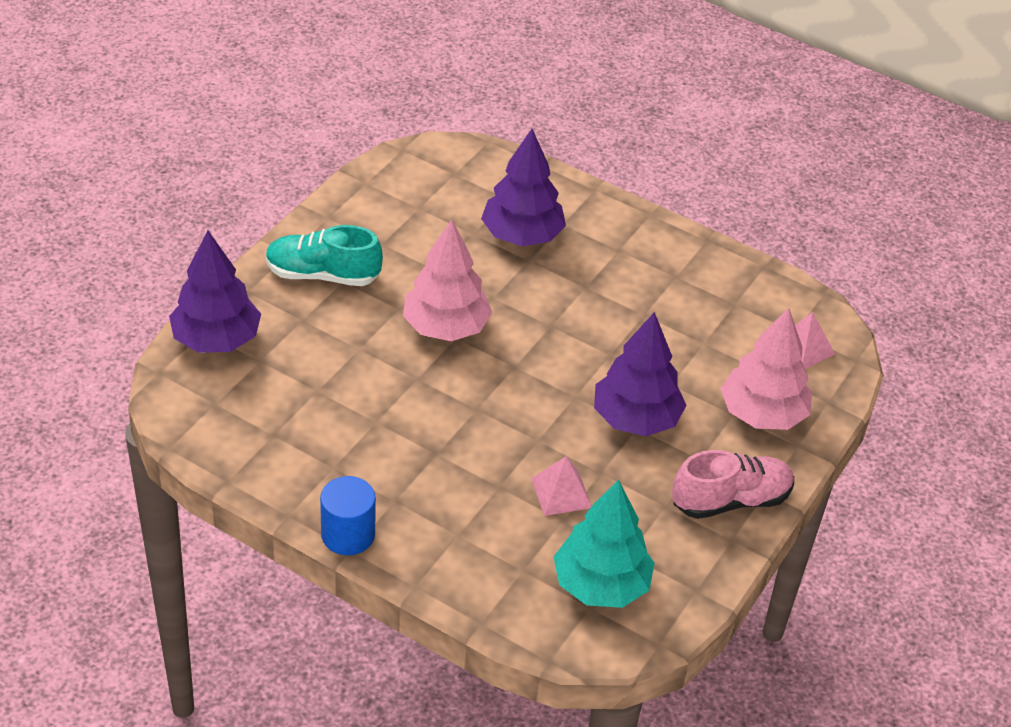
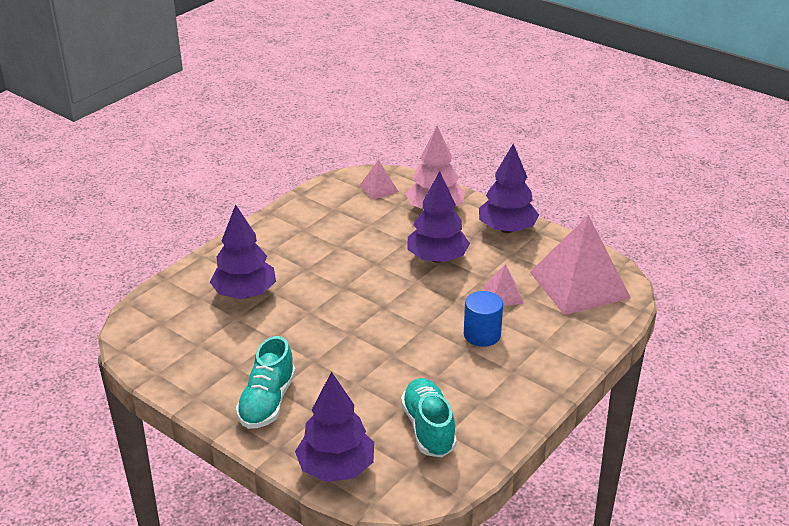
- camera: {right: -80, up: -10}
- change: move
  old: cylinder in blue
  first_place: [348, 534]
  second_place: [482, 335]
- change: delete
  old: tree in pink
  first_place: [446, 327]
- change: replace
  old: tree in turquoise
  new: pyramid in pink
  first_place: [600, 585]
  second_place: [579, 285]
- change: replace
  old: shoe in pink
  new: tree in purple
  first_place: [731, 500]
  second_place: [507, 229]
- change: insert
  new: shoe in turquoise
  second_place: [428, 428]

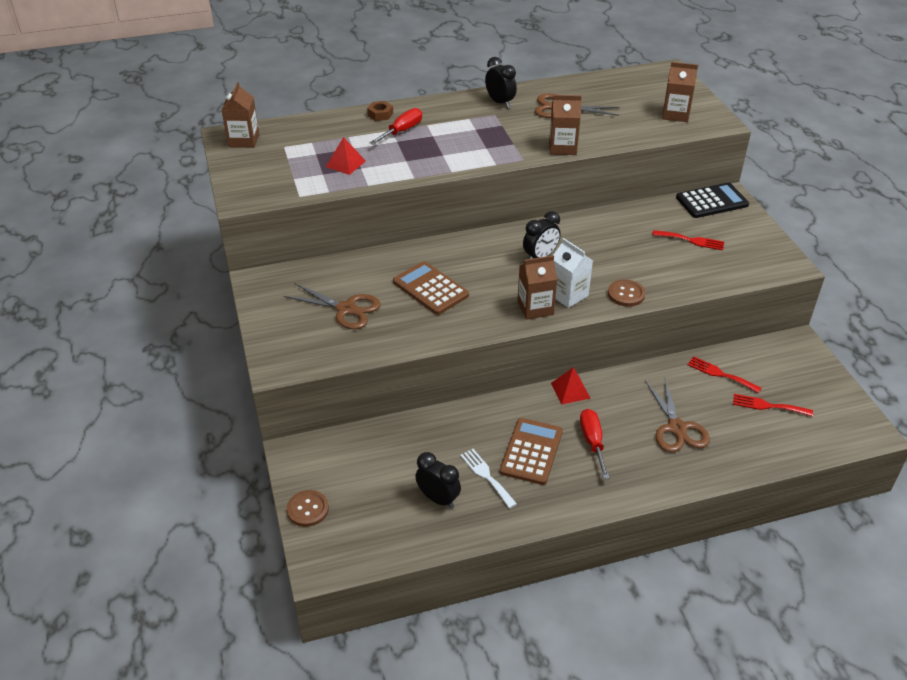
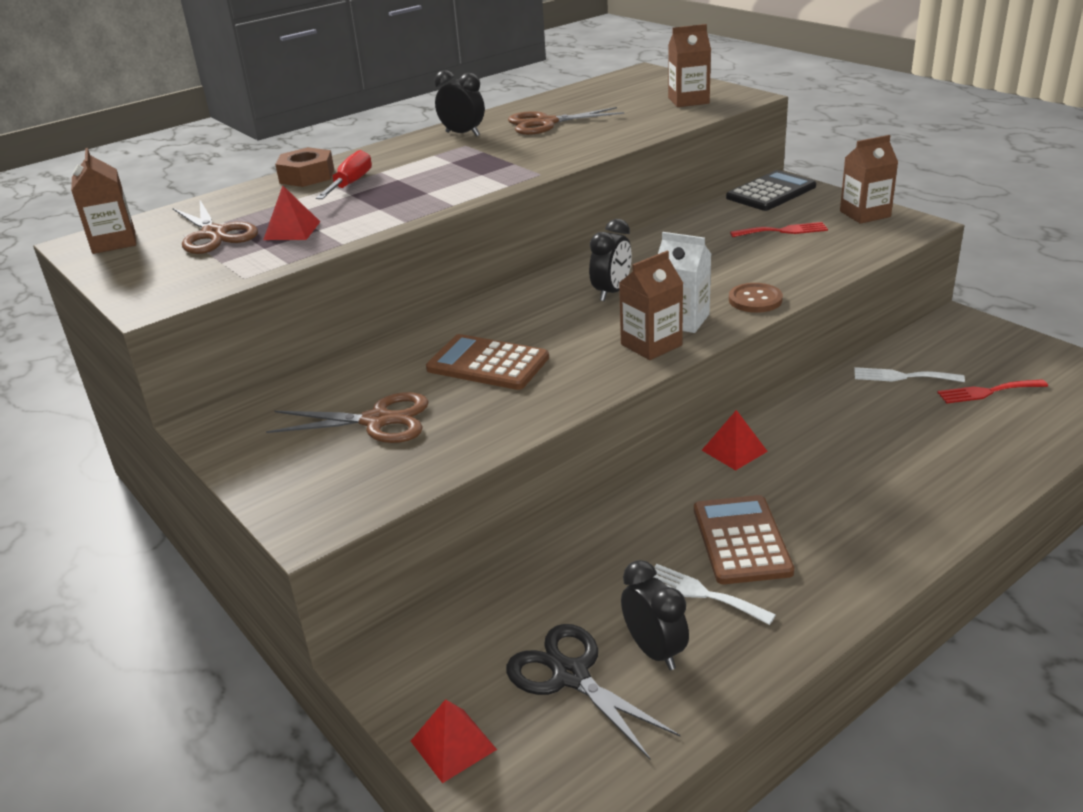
- camera: {right: -20, up: -10}
- change: replace
  old: button in brown
  new: pyramid in red
  first_place: [308, 509]
  second_place: [453, 745]
- change: resize
  old: nut in brown
  first_place: [380, 114]
  second_place: [307, 176]
  factor: 1.55
- change: rotate
  old: clock in black
  first_place: [438, 499]
  second_place: [654, 651]
  degrees: 45
- change: move
  old: carton in brown
  first_place: [562, 147]
  second_place: [865, 214]
- change: delete
  old: screwdriver in red
  first_place: [592, 442]
- change: move
  old: scissors in brown
  first_place: [677, 428]
  second_place: [214, 234]
- change: recolor
  old: fork in red
  new: fork in white
  first_place: [720, 374]
  second_place: [902, 376]
- change: insert
  new: scissors in black
  second_place: [570, 676]

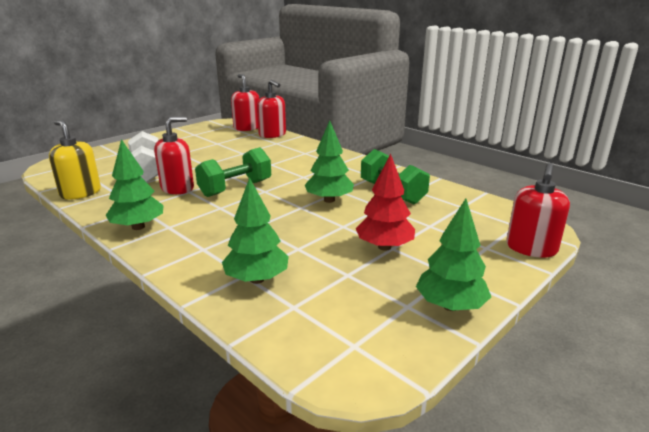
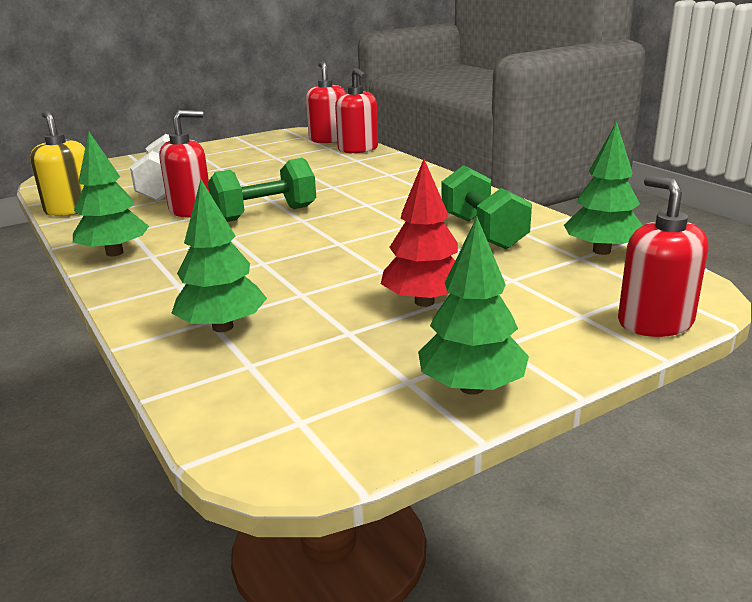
- camera: {right: 15, up: 0}
- change: move
  old: tree in green
  first_place: [329, 200]
  second_place: [602, 251]
- change: rotate
  old: soap dispenser in red
  first_place: [531, 248]
  second_place: [655, 322]
  degrees: 120

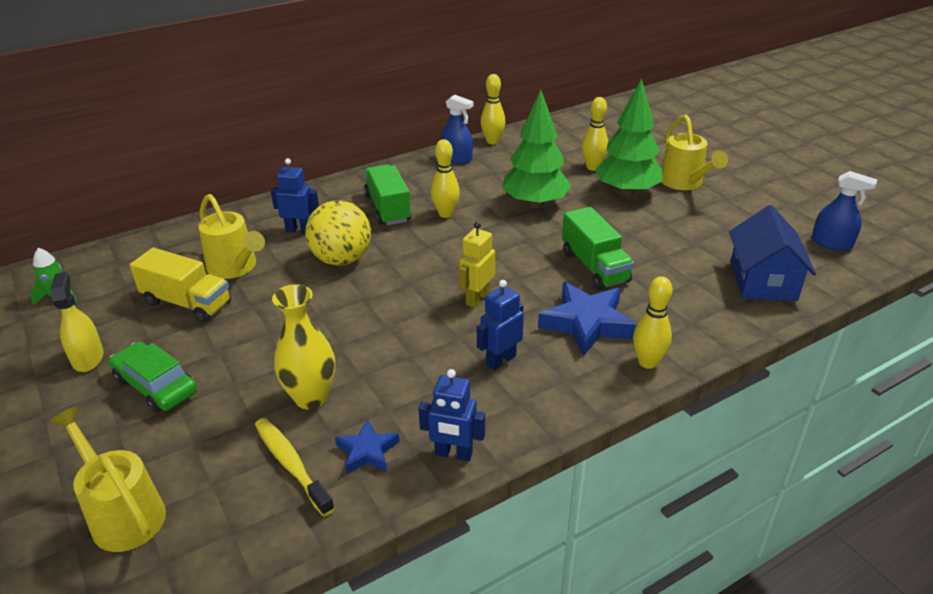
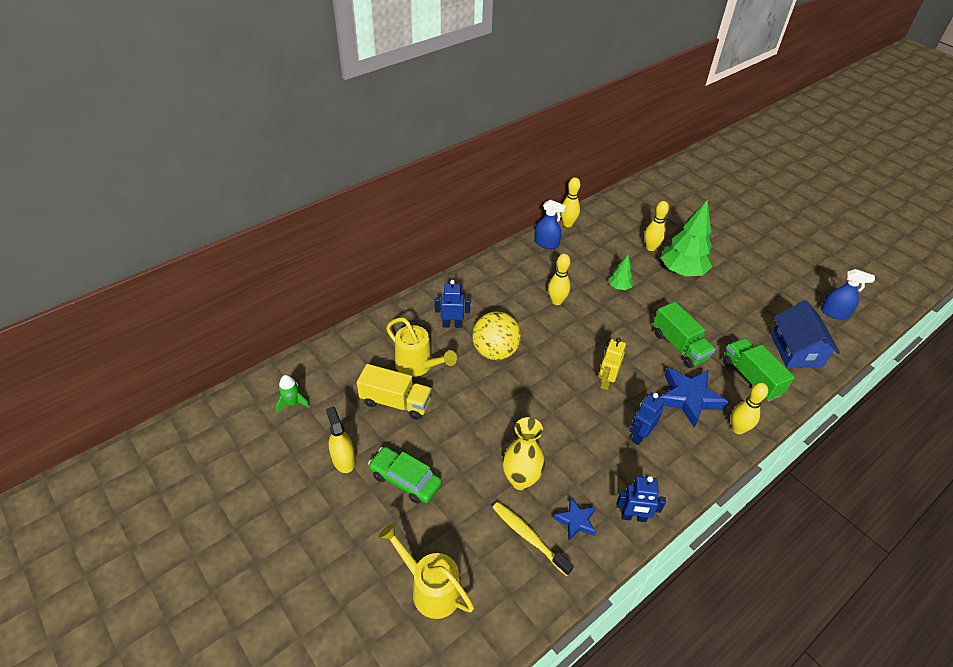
- camera: {right: -10, up: 10}
- change: move
  old: truck in green
  first_place: [388, 208]
  second_place: [750, 378]
- change: resize
  old: tree in green
  first_place: [535, 203]
  second_place: [619, 287]
  factor: 0.48
- change: delete
  old: watering can in yellow
  first_place: [685, 183]

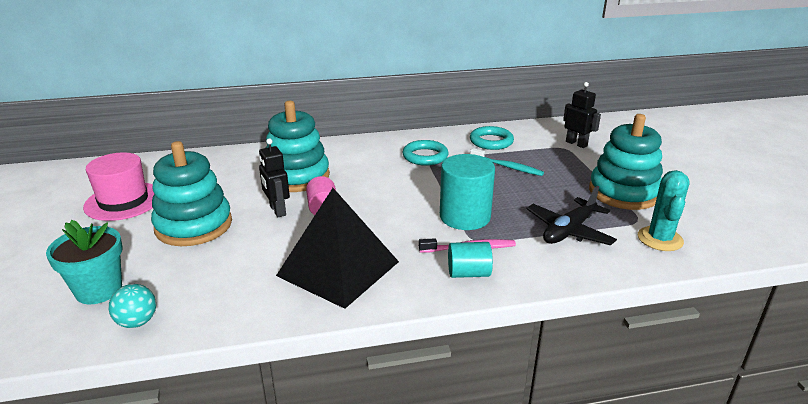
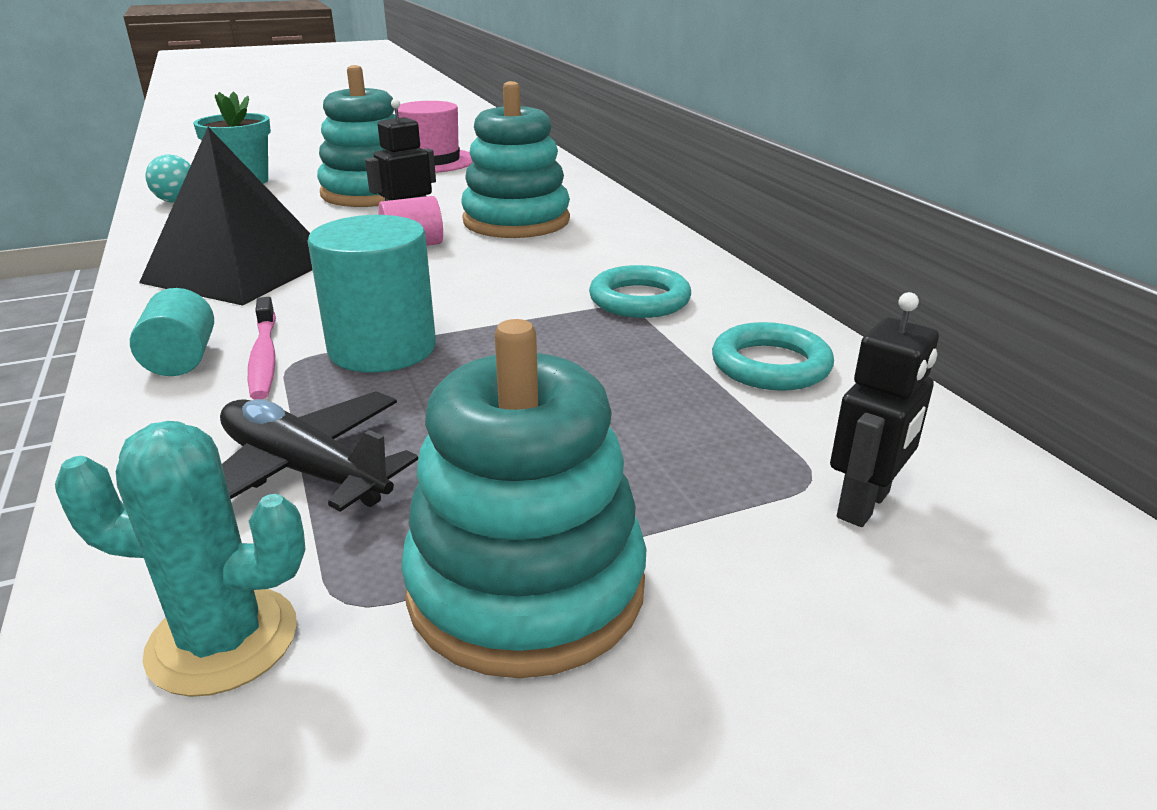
- camera: {right: 80, up: 0}
- change: delete
  old: toothbrush in turquoise
  first_place: [507, 167]

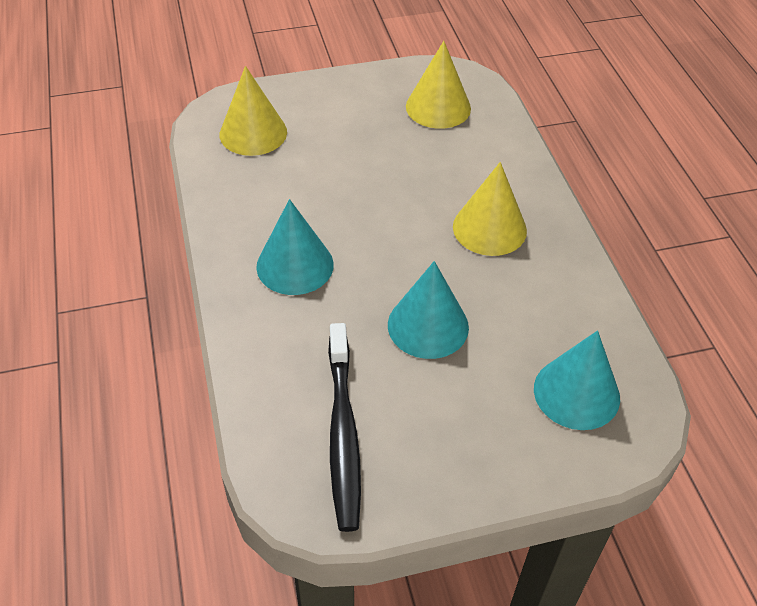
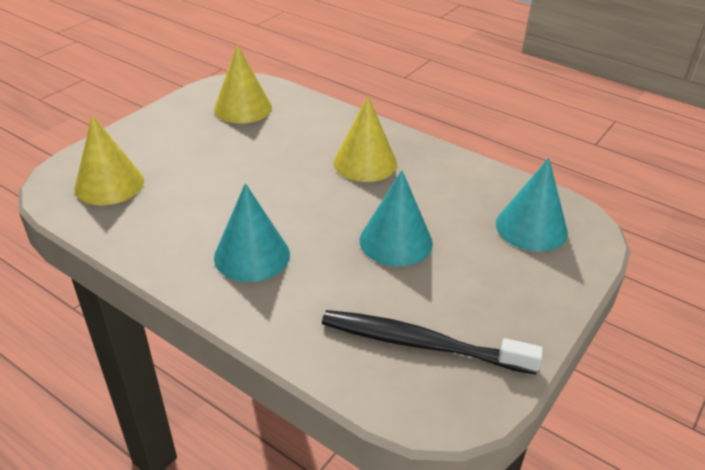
- camera: {right: -40, up: -10}
- change: rotate
  old: toothbrush in black
  first_place: [343, 433]
  second_place: [421, 344]
  degrees: 150

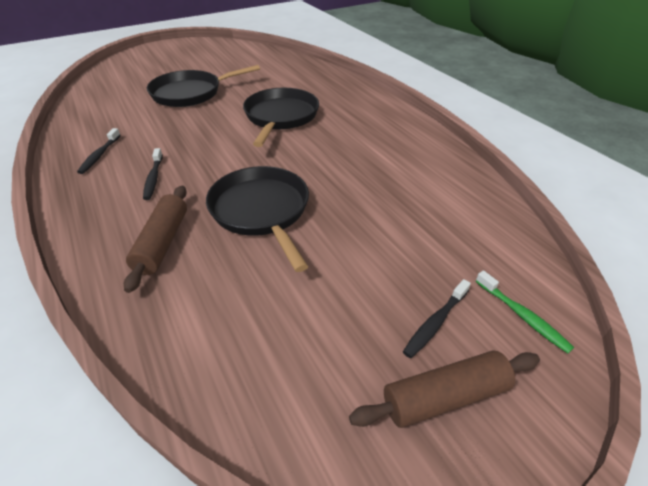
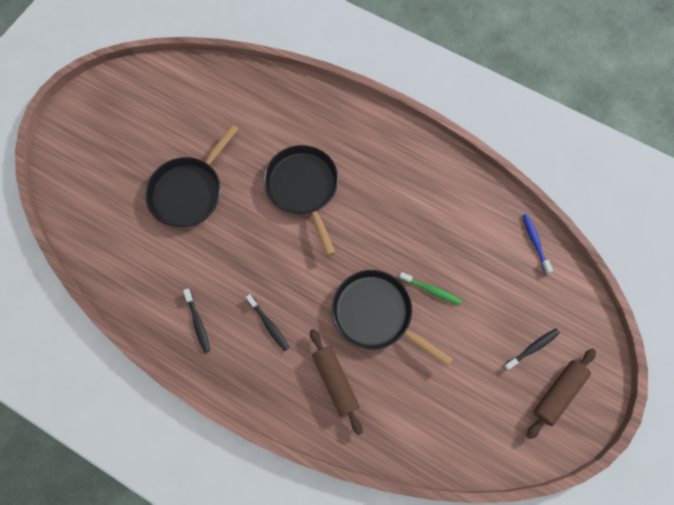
- camera: {right: -30, up: 30}
- change: rotate
  old: toothbrush in black
  first_place: [435, 323]
  second_place: [532, 348]
  degrees: -135
- change: move
  old: toothbrush in green
  first_place: [522, 316]
  second_place: [431, 290]
- change: insert
  new: toothbrush in blue
  second_place: [535, 242]

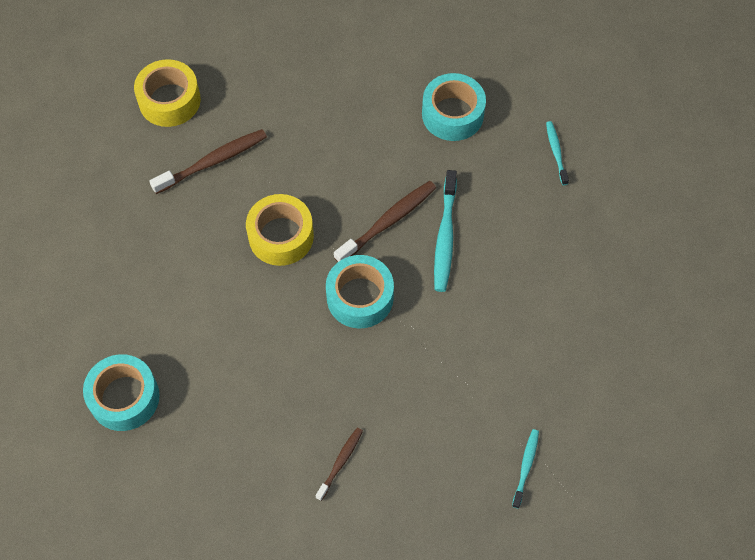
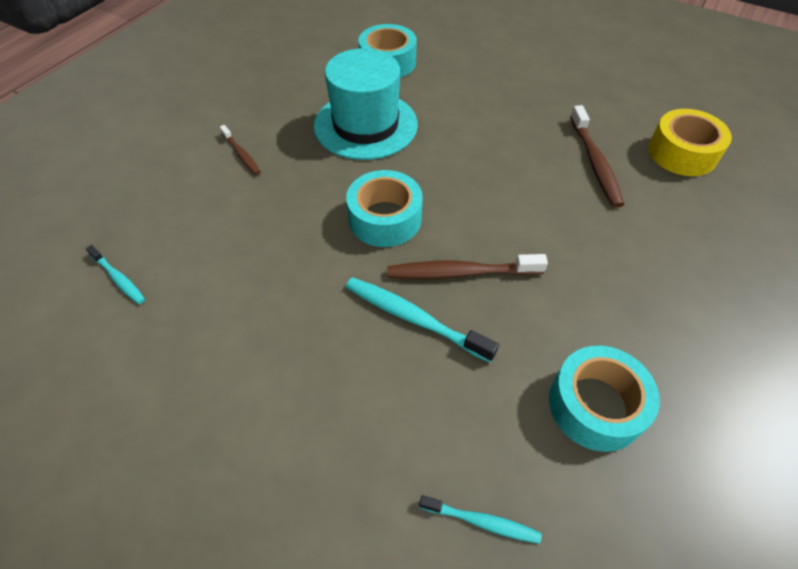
- camera: {right: 115, up: -10}
- change: delete
  old: tape in yellow
  first_place: [281, 236]
- change: rotate
  old: toothbrush in brown
  first_place: [388, 222]
  second_place: [461, 273]
  degrees: 105
- change: insert
  new: hat in turquoise
  second_place: [365, 125]

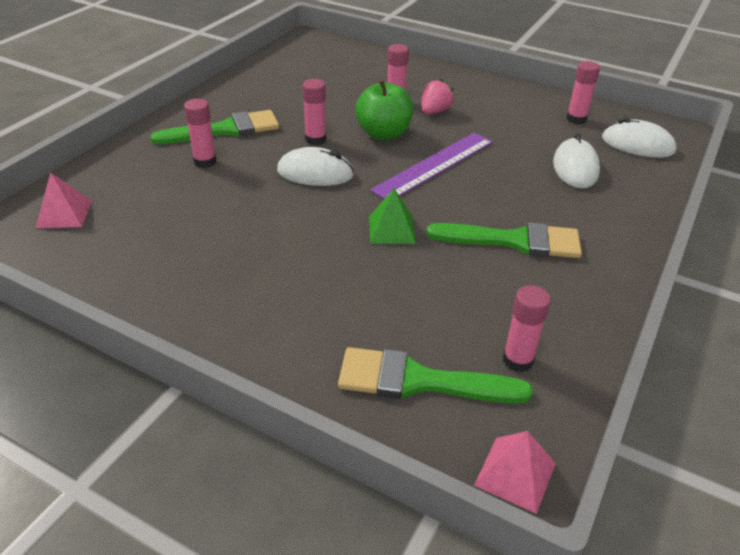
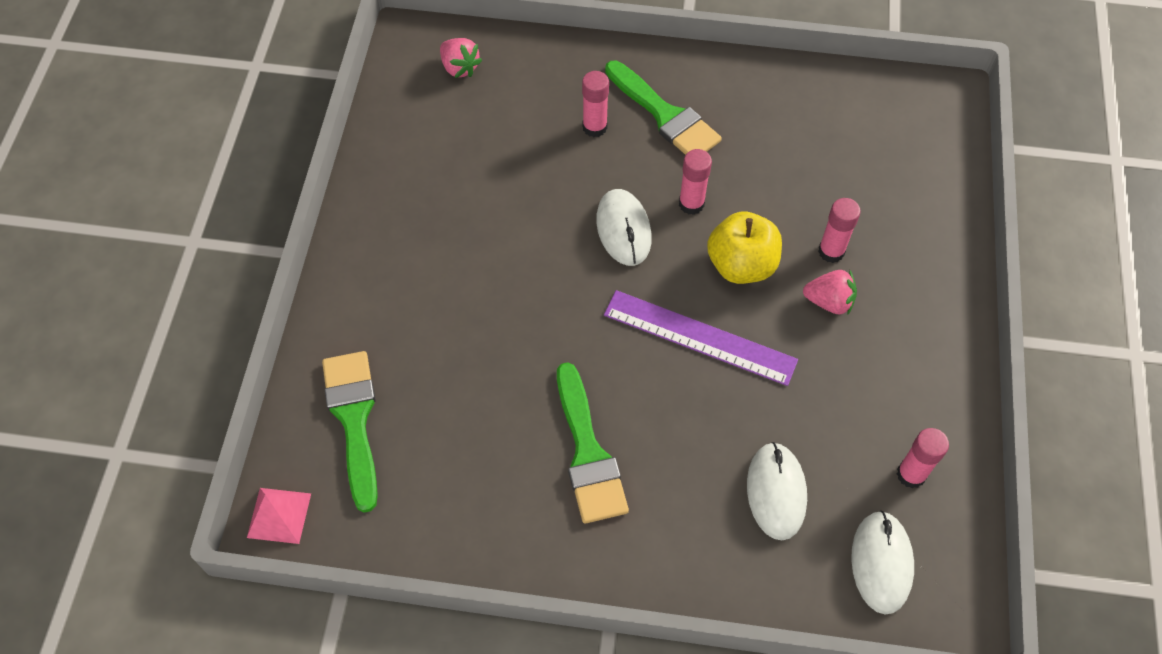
- camera: {right: 70, up: 20}
- change: replace
  old: pyramid in pink
  new: strawberry in pink
  first_place: [64, 214]
  second_place: [459, 68]
- change: recolor
  old: apple in green
  new: apple in yellow
  first_place: [383, 134]
  second_place: [741, 265]
- change: delete
  old: pyramid in green
  first_place: [392, 229]
- change: delete
  old: glue stick in pink
  first_place: [517, 360]
- change: rotate
  old: mouse in white
  first_place: [575, 168]
  second_place: [776, 492]
  degrees: -75

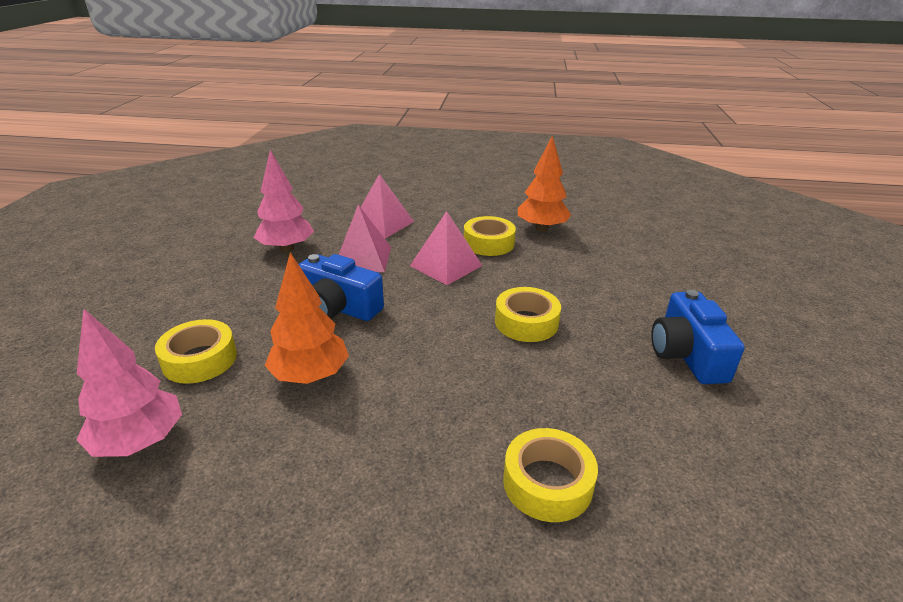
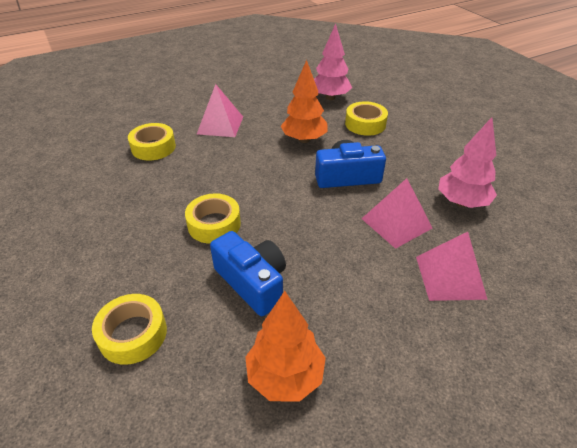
- camera: {right: 145, up: 10}
- change: move
  old: pyramid in pink
  first_place: [446, 265]
  second_place: [220, 125]
- change: move
  old: tape in yellow
  first_place: [488, 243]
  second_place: [133, 334]
- change: move
  old: camera in blue
  first_place: [687, 355]
  second_place: [252, 282]

